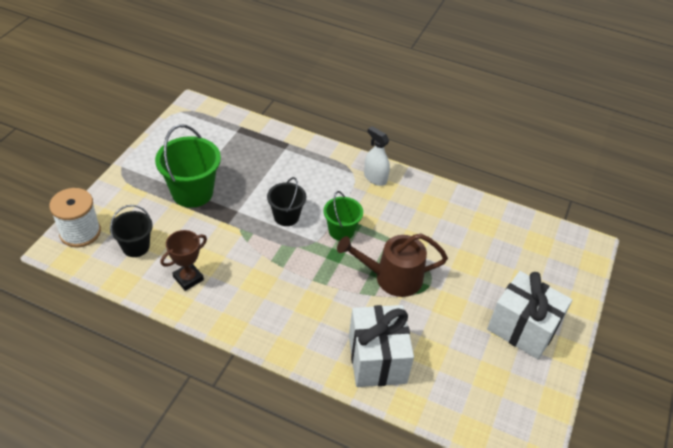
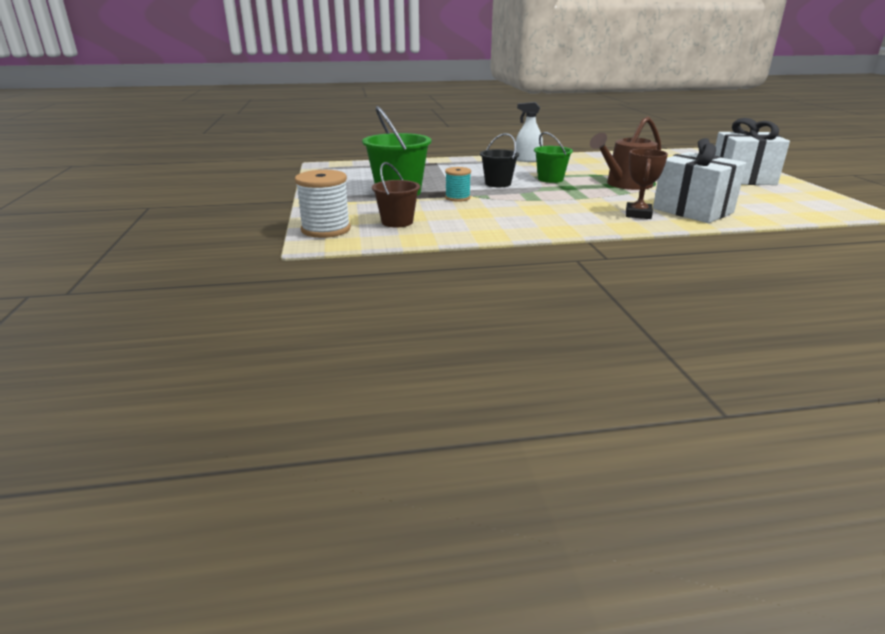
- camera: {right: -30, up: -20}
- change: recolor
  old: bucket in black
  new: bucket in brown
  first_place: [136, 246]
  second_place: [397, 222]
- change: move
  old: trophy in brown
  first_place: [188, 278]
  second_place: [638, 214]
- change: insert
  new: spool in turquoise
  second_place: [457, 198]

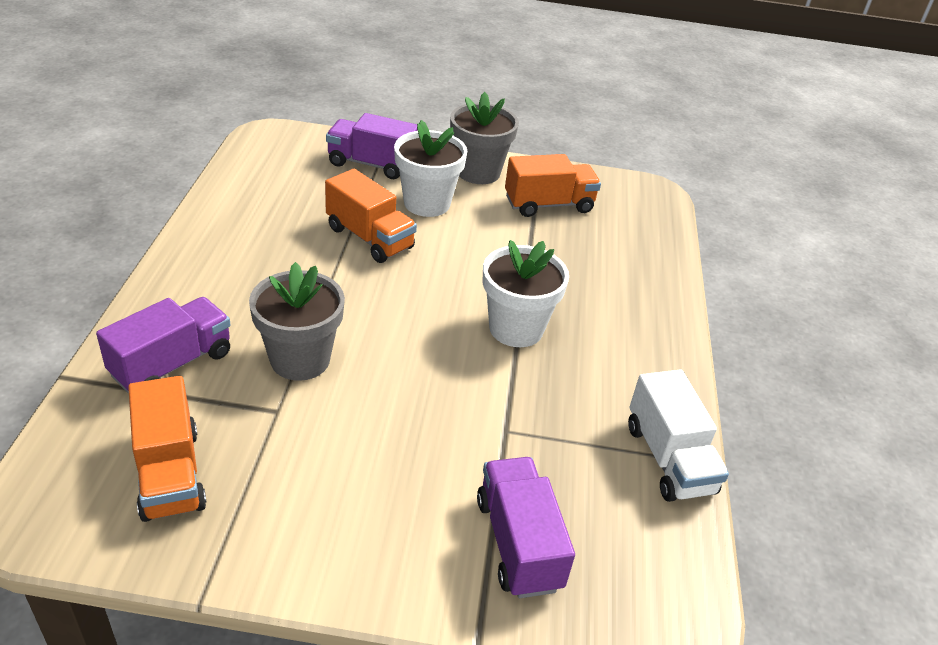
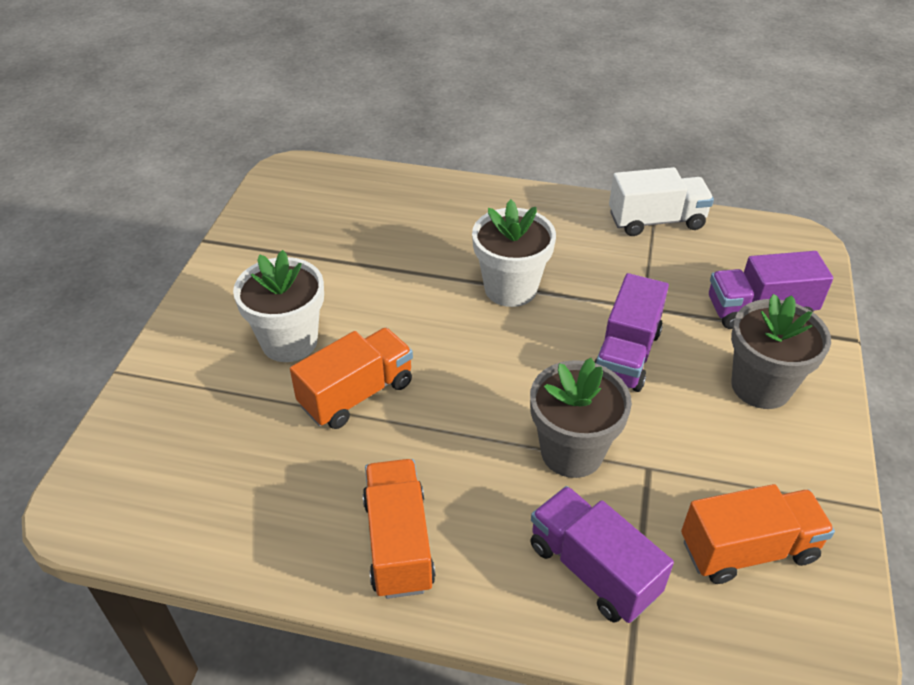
- camera: {right: -80, up: 5}
- change: move
  old: truck in purple
  first_place: [372, 164]
  second_place: [626, 355]
- change: move
  old: flower pot in grey
  first_place: [478, 172]
  second_place: [761, 386]
- change: move
  old: truck in orange
  first_place: [548, 204]
  second_place: [398, 543]

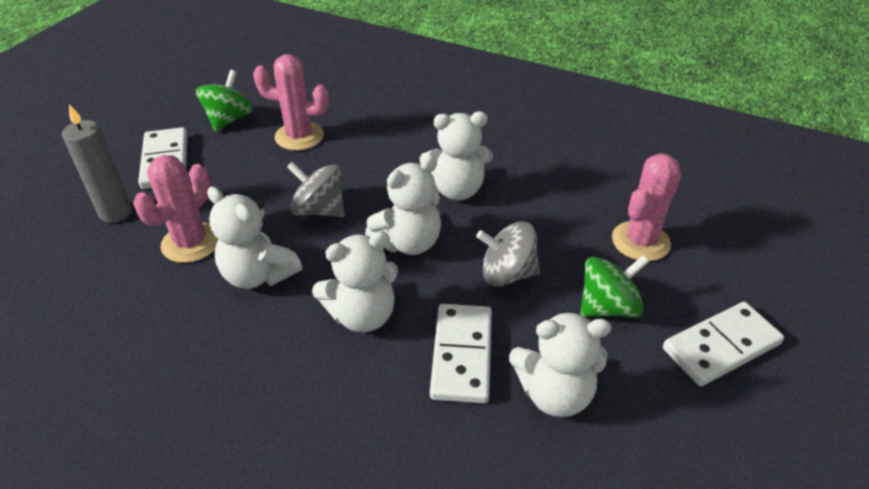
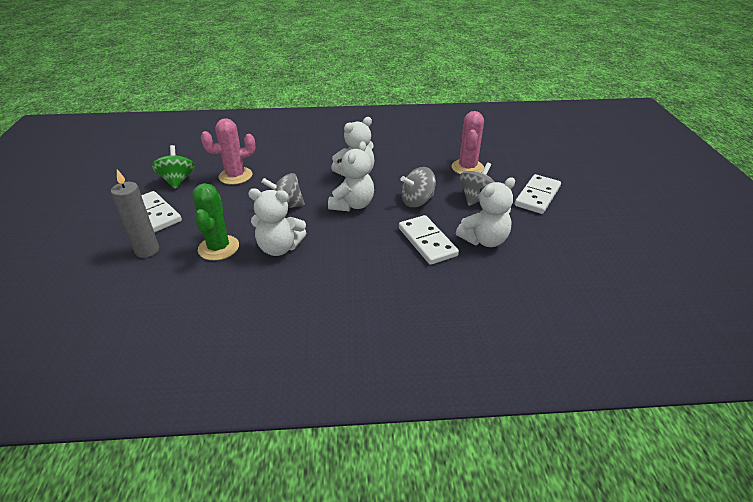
- camera: {right: -30, up: -5}
- change: recolor
  old: cactus in pink
  new: cactus in green
  first_place: [191, 243]
  second_place: [218, 248]
- change: delete
  old: teddy bear in white
  first_place: [362, 315]
- change: recolor
  old: spinning top in green
  new: spinning top in grey
  first_place: [608, 307]
  second_place: [476, 198]

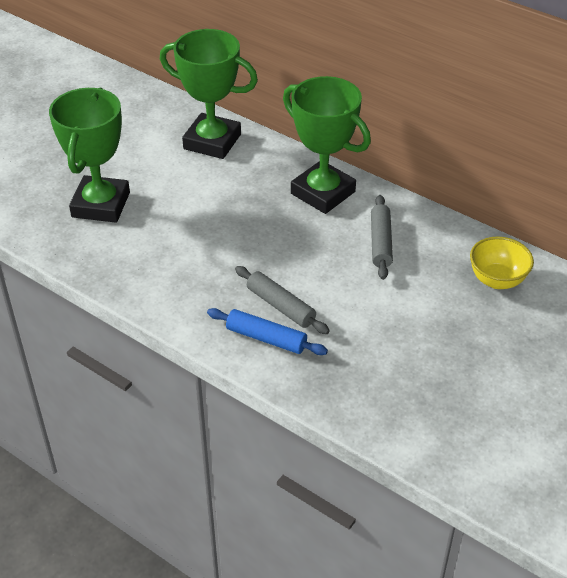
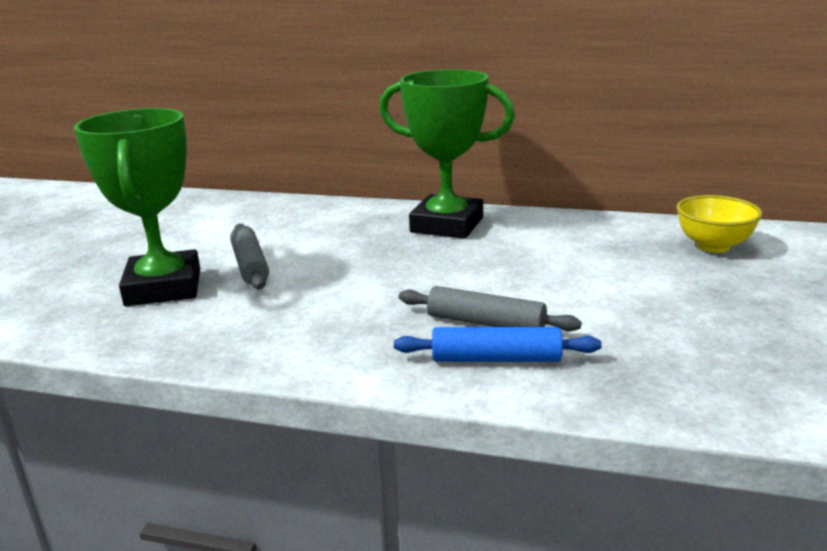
- camera: {right: -20, up: -20}
- change: delete
  old: trophy in green
  first_place: [212, 141]
- change: move
  old: rolling pin in grey
  first_place: [380, 242]
  second_place: [250, 265]

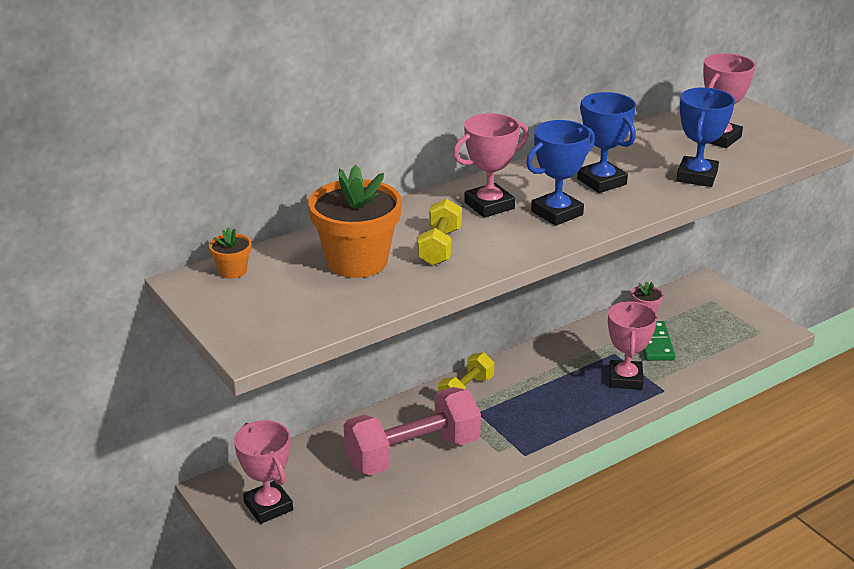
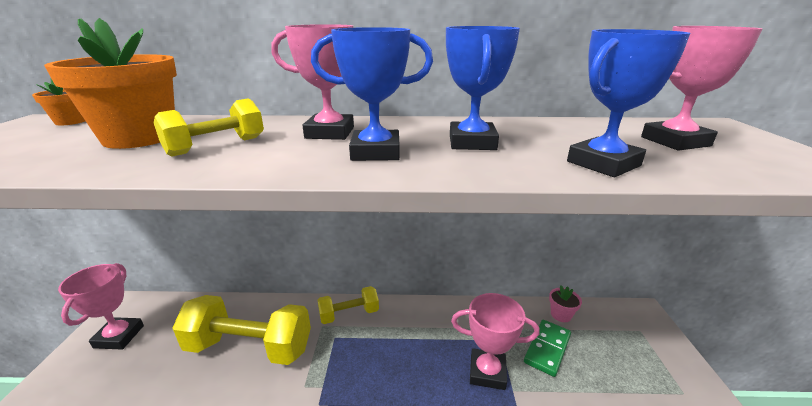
- camera: {right: 35, up: -5}
- change: recolor
  old: dumbbell in pink
  new: dumbbell in yellow
  first_place: [412, 453]
  second_place: [250, 347]
- change: rotate
  old: trophy in pink
  first_place: [625, 379]
  second_place: [487, 372]
  degrees: 60

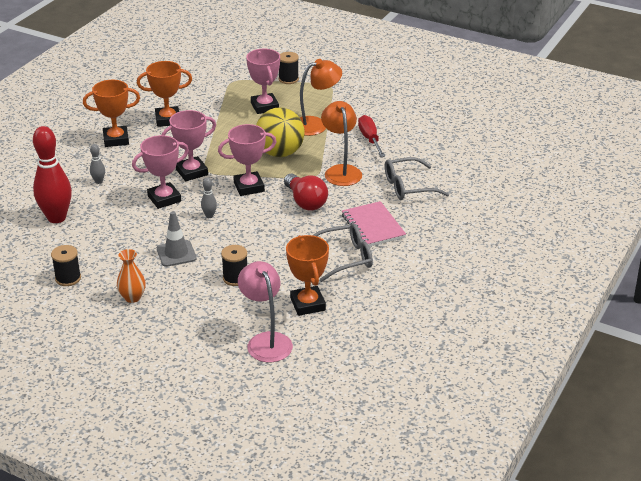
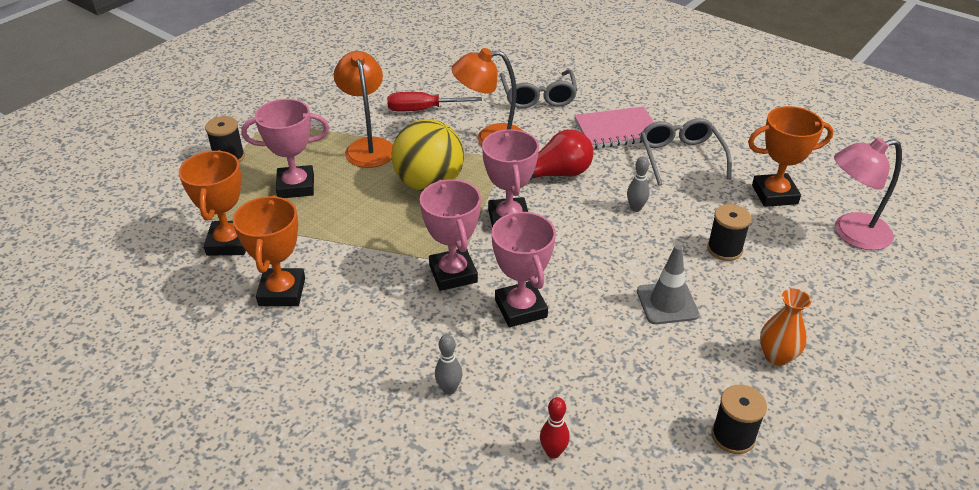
- camera: {right: -80, up: 5}
- change: resize
  old: bowling pin in red
  first_place: [56, 218]
  second_place: [553, 452]
  factor: 0.43
- change: move
  old: trophy in orange
  first_place: [116, 139]
  second_place: [229, 243]
- change: move
  old: bowling pin in grey
  first_place: [209, 216]
  second_place: [635, 208]

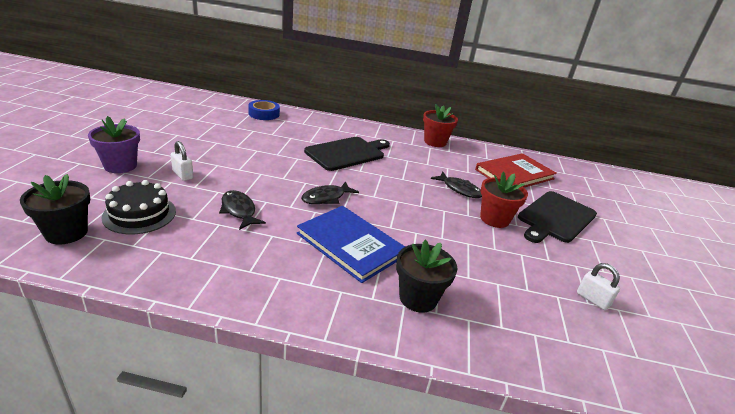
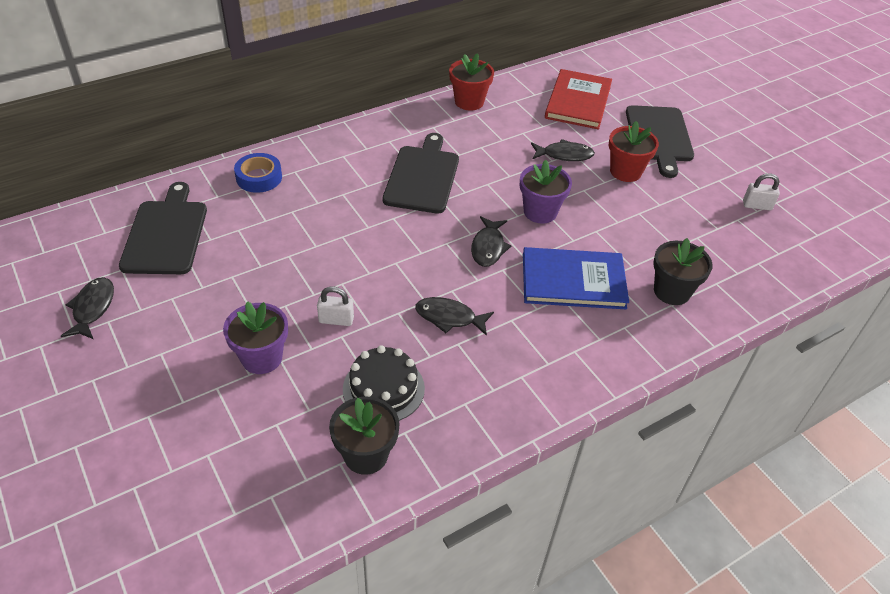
- camera: {right: -40, up: 15}
- change: insert
  new: fish in black
  second_place: [93, 308]
- change: insert
  new: cutting board in black
  second_place: [166, 234]
- change: insert
  new: flower pot in purple
  second_place: [540, 212]

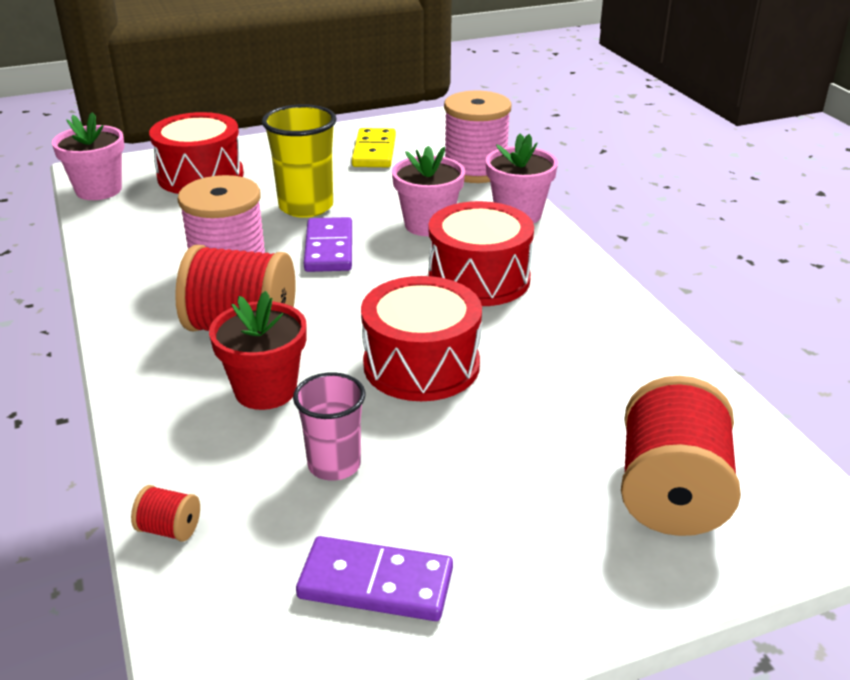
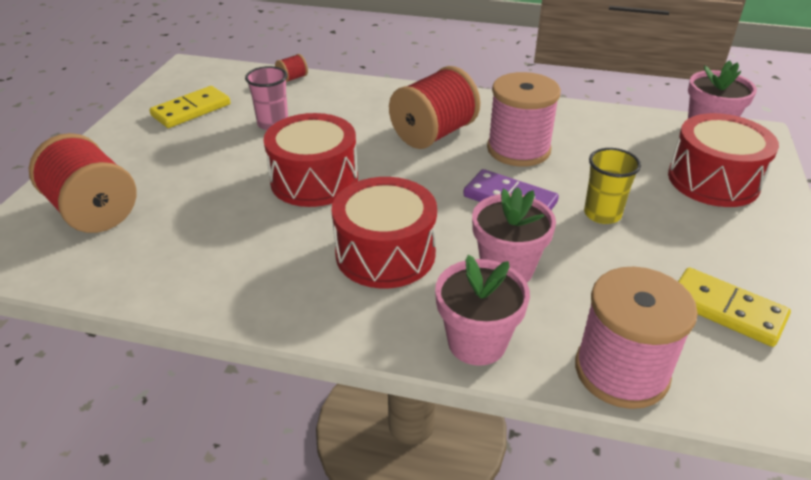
- camera: {right: 125, up: 5}
- change: delete
  old: flower pot in red
  first_place: [265, 390]
- change: resize
  old: cup in yellow
  first_place: [306, 207]
  second_place: [602, 214]
  factor: 0.66
- change: recolor
  old: domino in purple
  new: domino in yellow
  first_place: [376, 583]
  second_place: [191, 110]

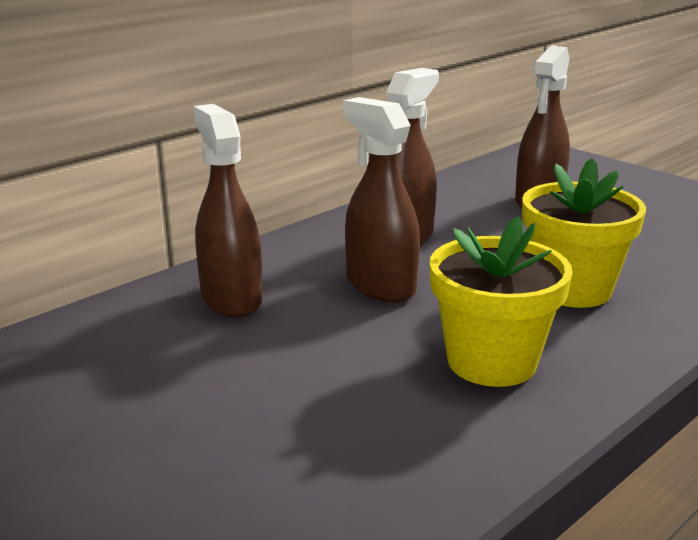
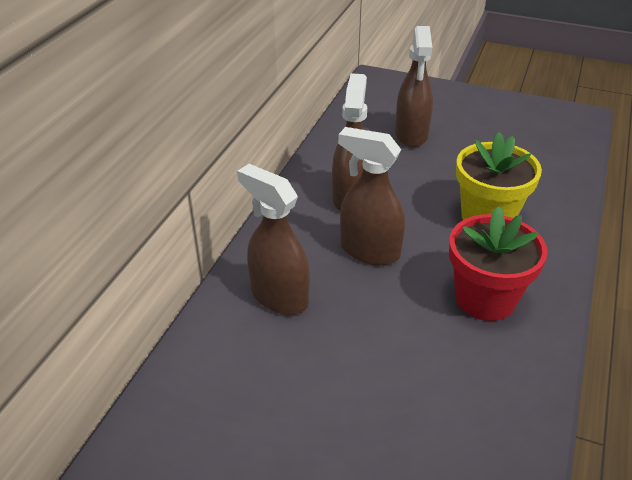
- camera: {right: -25, up: 15}
- change: recolor
  old: flower pot in yellow
  new: flower pot in red
  first_place: [491, 362]
  second_place: [485, 298]

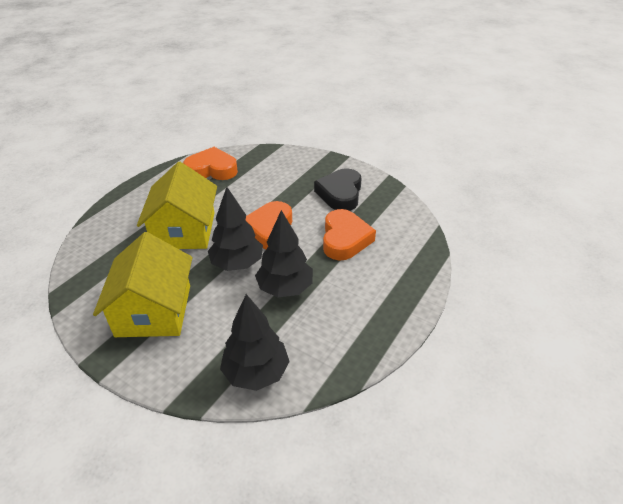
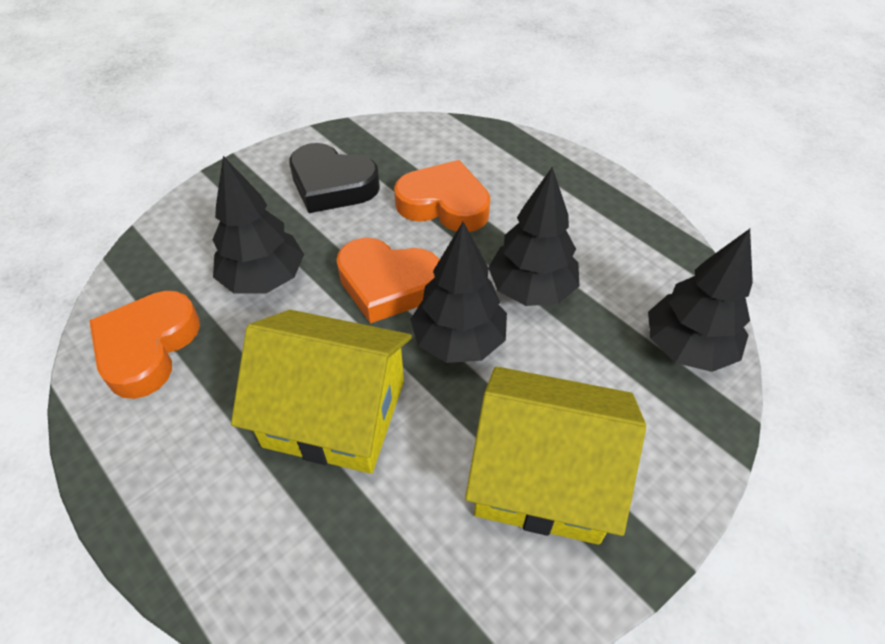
- camera: {right: -75, up: 10}
- change: insert
  new: tree in black
  second_place: [264, 279]

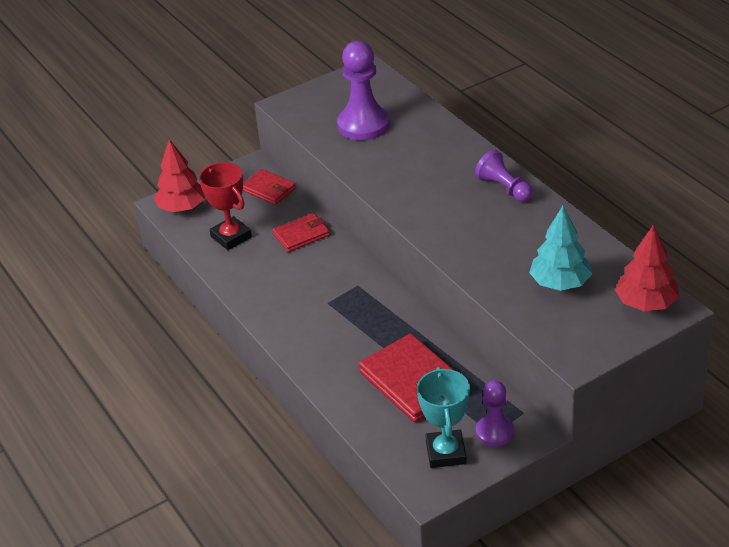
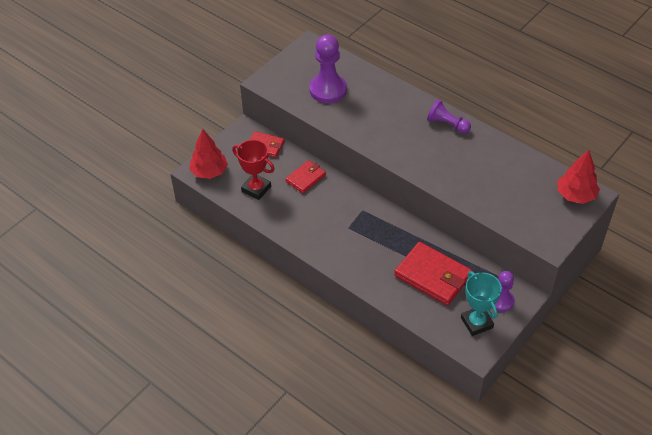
- camera: {right: -20, up: 10}
- change: delete
  old: tree in turquoise
  first_place: [560, 283]

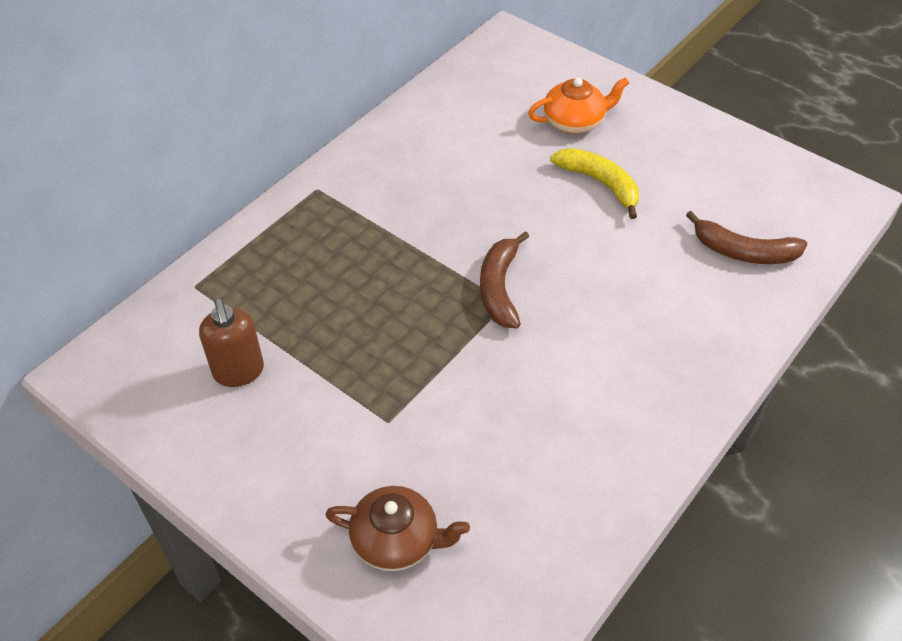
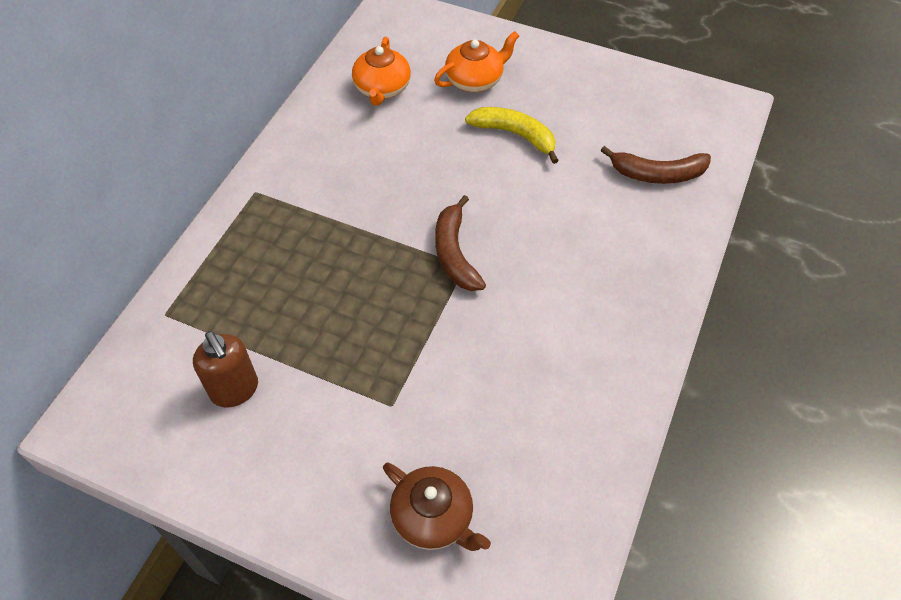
- camera: {right: -15, up: 5}
- change: rotate
  old: teapot in brown
  first_place: [397, 540]
  second_place: [433, 517]
  degrees: 45
- change: insert
  new: teapot in orange
  second_place: [382, 88]

